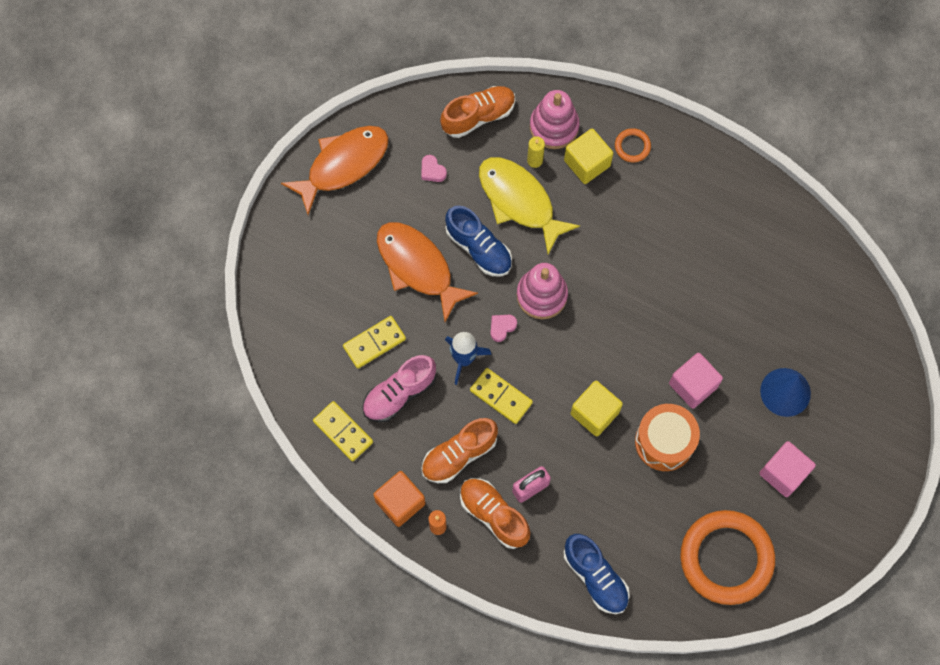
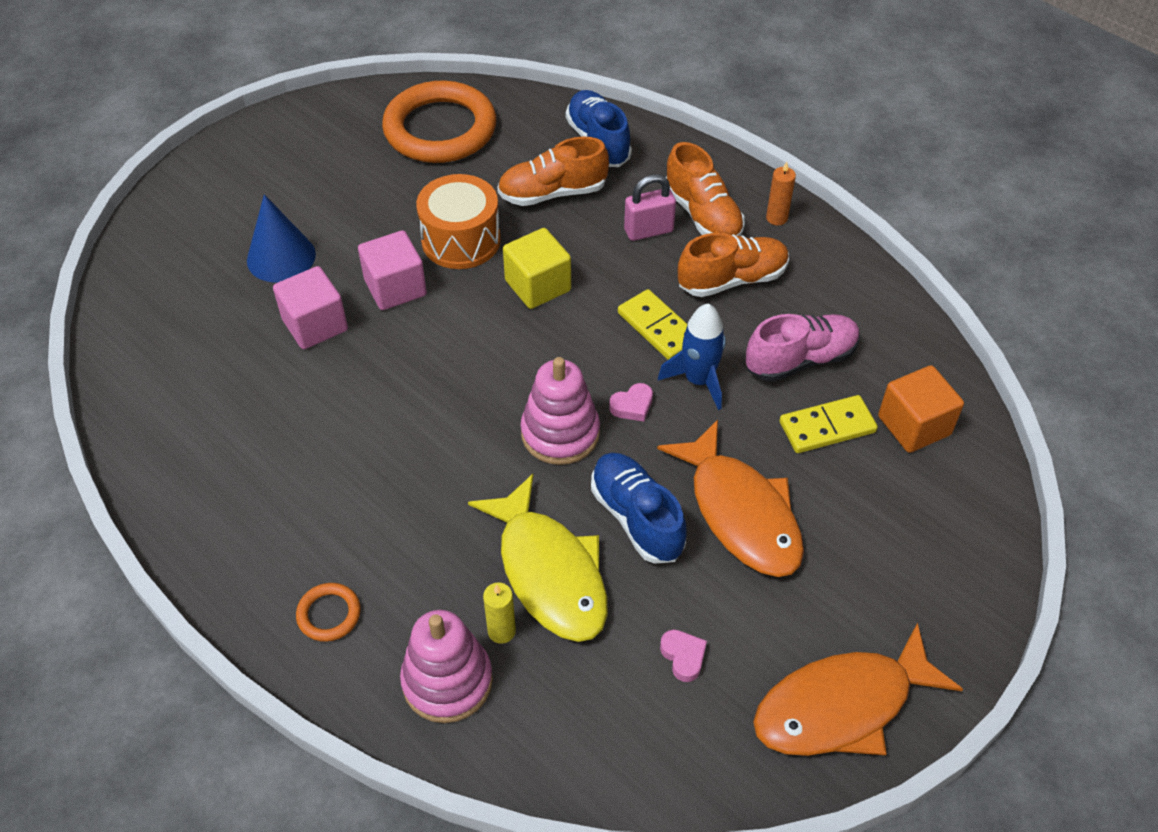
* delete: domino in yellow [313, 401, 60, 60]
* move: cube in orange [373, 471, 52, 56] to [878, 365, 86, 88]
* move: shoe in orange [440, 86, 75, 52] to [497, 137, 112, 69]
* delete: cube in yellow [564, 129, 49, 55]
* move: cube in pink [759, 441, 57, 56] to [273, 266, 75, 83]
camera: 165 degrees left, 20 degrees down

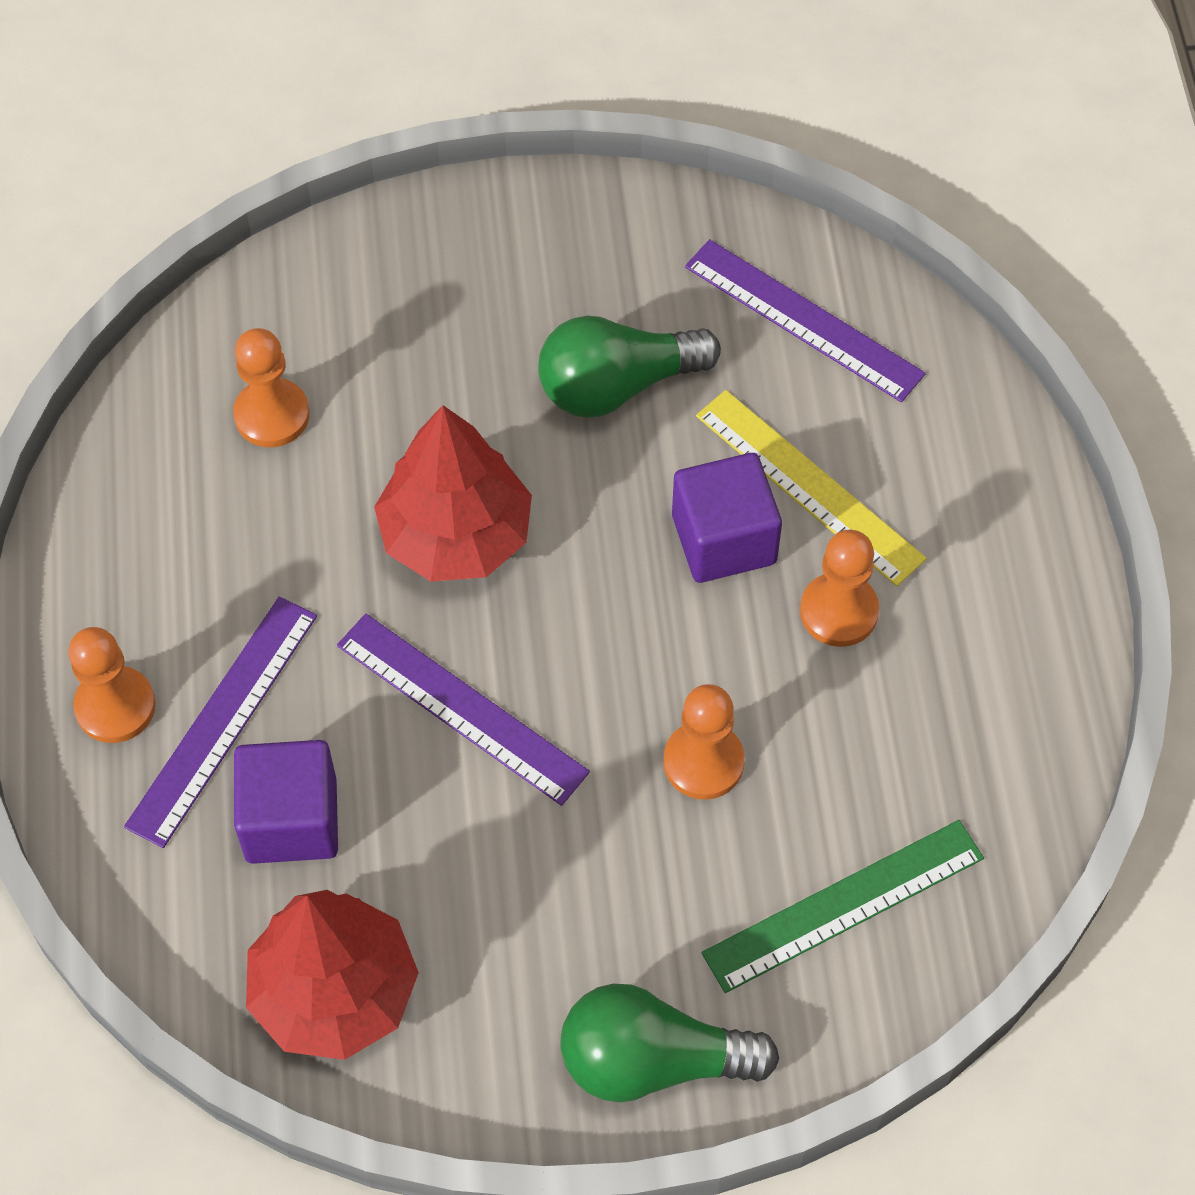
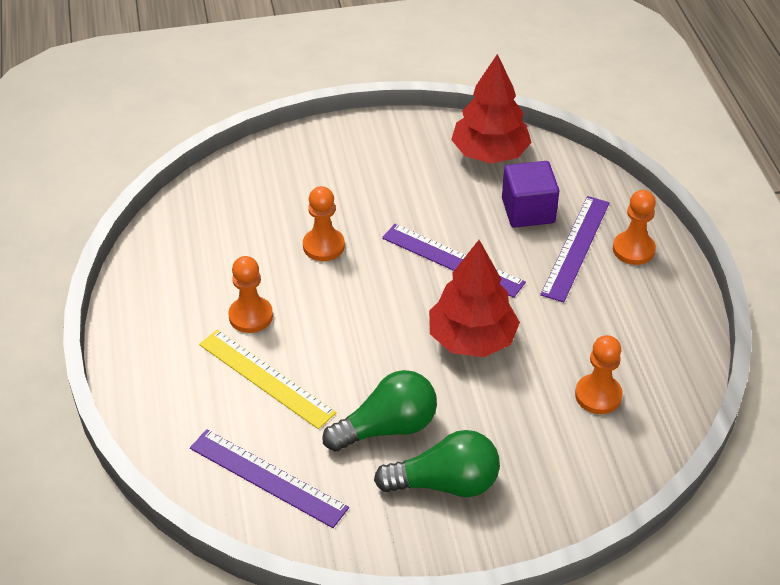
* move: light bulb in green [560, 984, 219, 118] to [374, 430, 126, 67]
* delete: cube in purple [672, 453, 110, 130]
* delete: ruler in green [702, 820, 282, 173]
camera: 175 degrees right, 15 degrees down

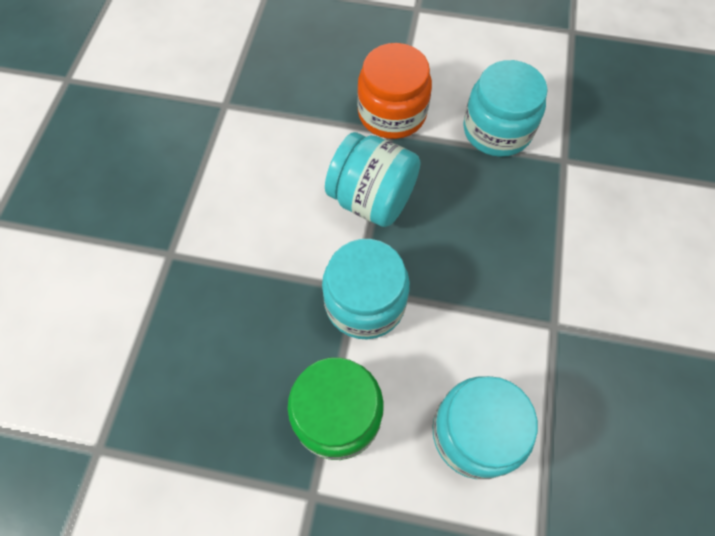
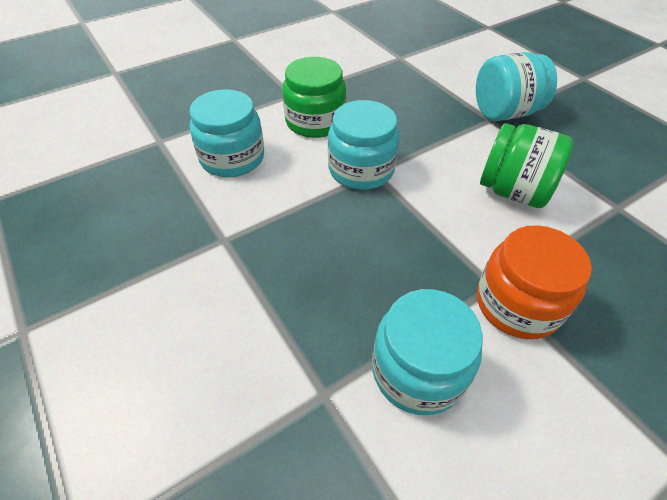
* move: jar in turquoise [325, 132, 95, 95] to [476, 52, 81, 69]
* insert: jar in green [480, 123, 94, 85]
camera: 135 degrees right, 15 degrees down

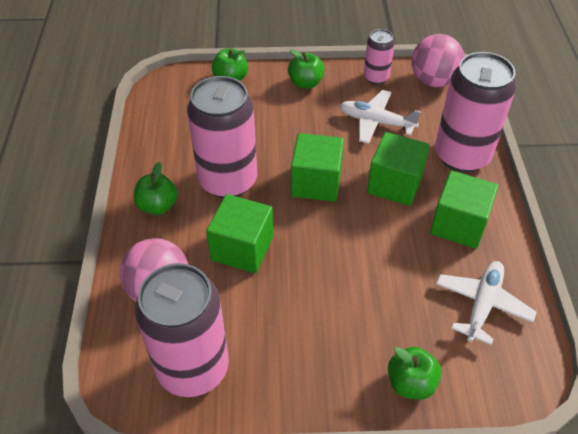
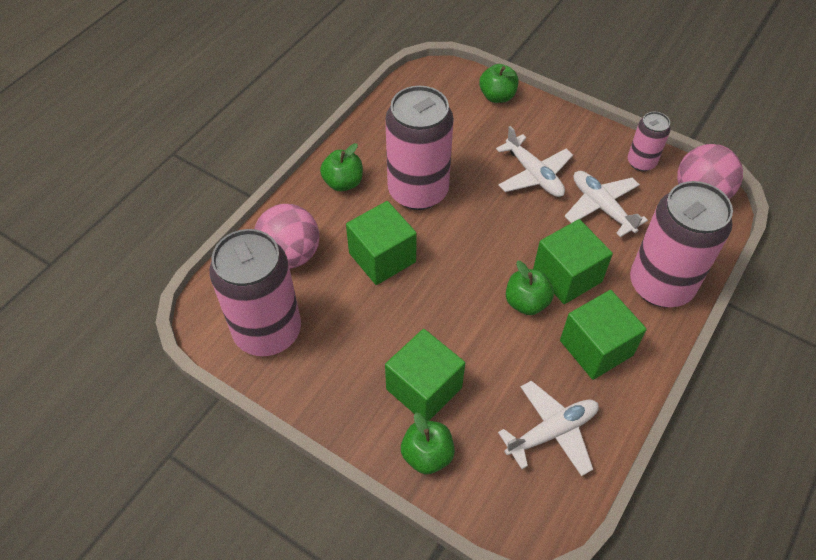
* move: apple in green [288, 49, 36, 40] to [506, 261, 48, 54]
* move: cube in green [291, 133, 53, 69] to [385, 329, 80, 92]
* insert: plane in white [496, 126, 77, 71]
camera: 35 degrees right, 5 degrees up

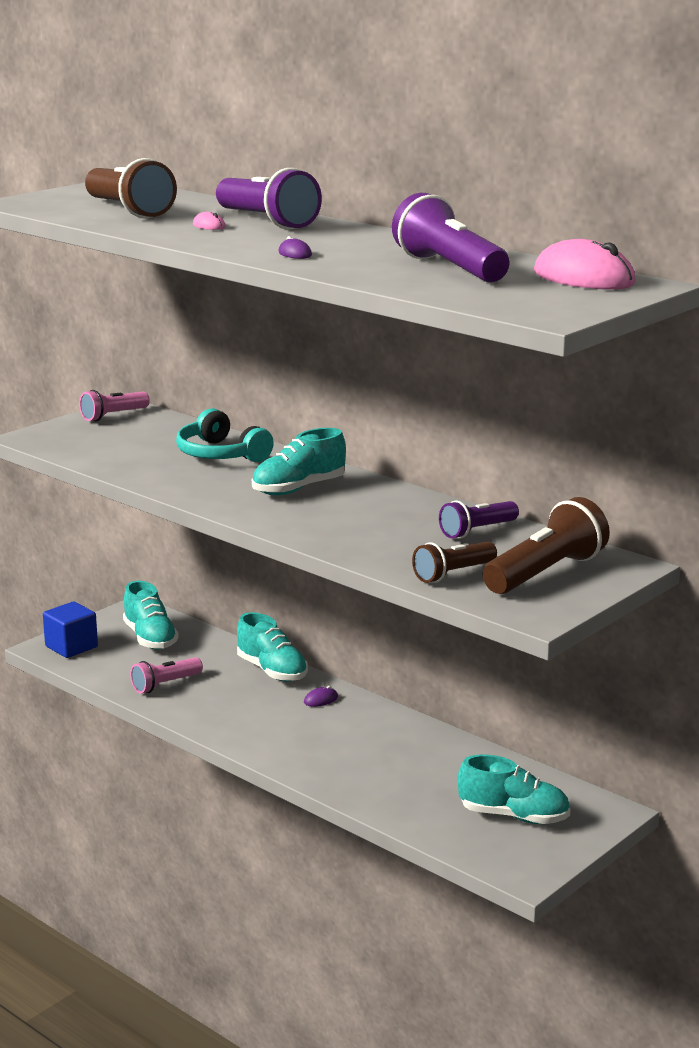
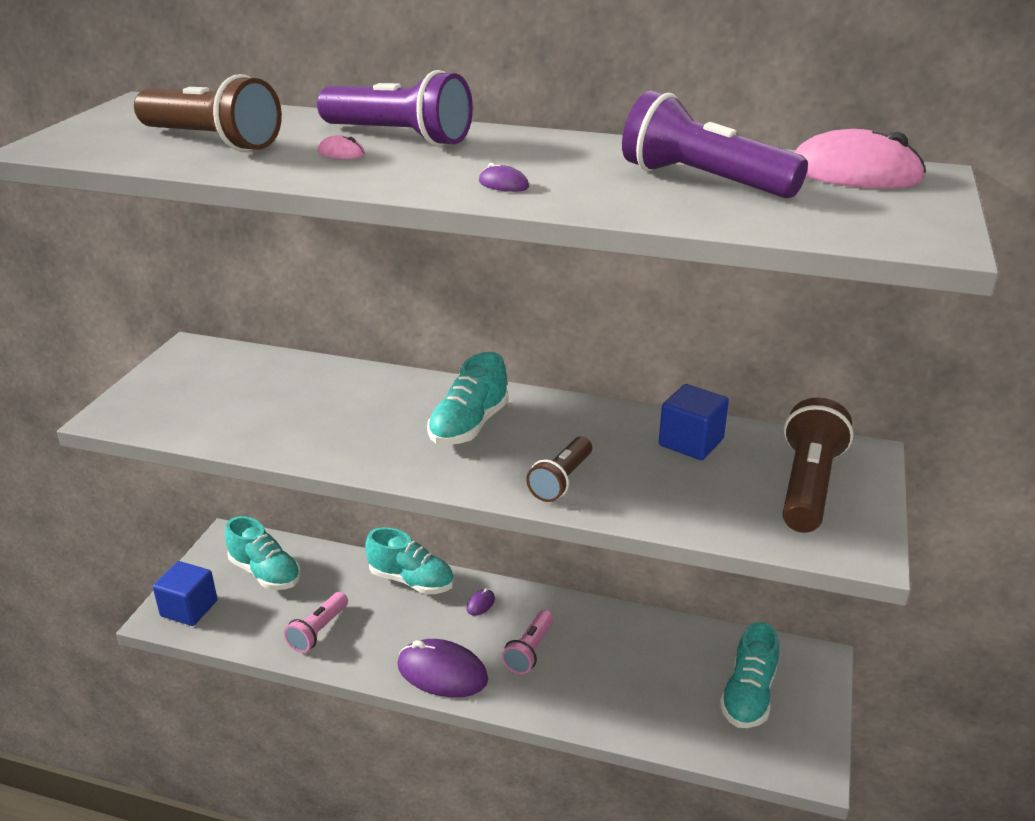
* move: flashlight in pink [79, 390, 71, 31] to [502, 610, 52, 64]
* delete: headphones in turquoise [176, 408, 98, 54]
* move: flashlight in brown [412, 542, 85, 41] to [526, 436, 66, 66]
* replace: flashlight in purple [439, 500, 80, 39] to cube in blue [659, 384, 70, 76]
* rotate: shoe in turquoise [458, 754, 112, 70] = [720, 622, 59, 106] 120 degrees clockwise
* insert: mouse in purple [397, 639, 91, 59]
camera: 25 degrees left, 10 degrees up

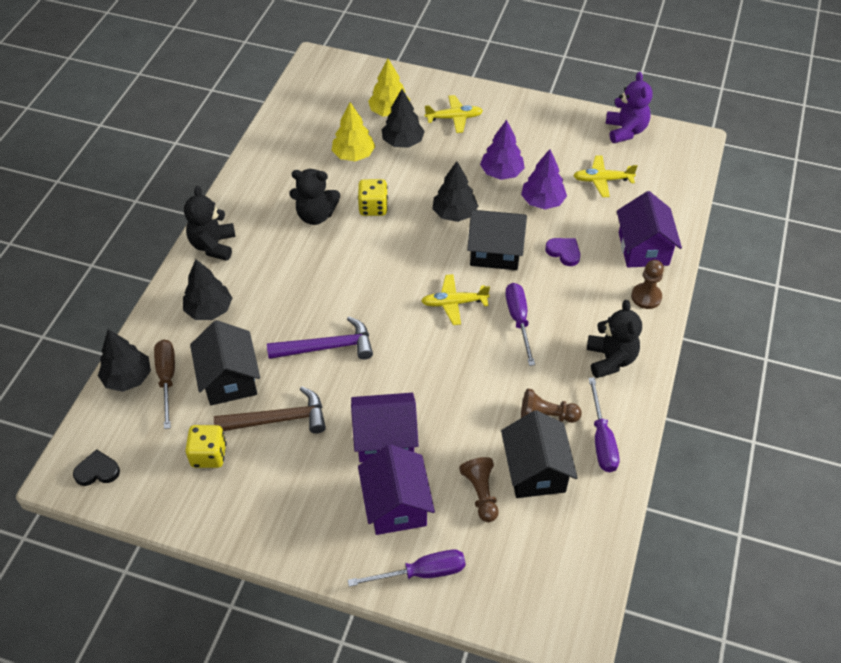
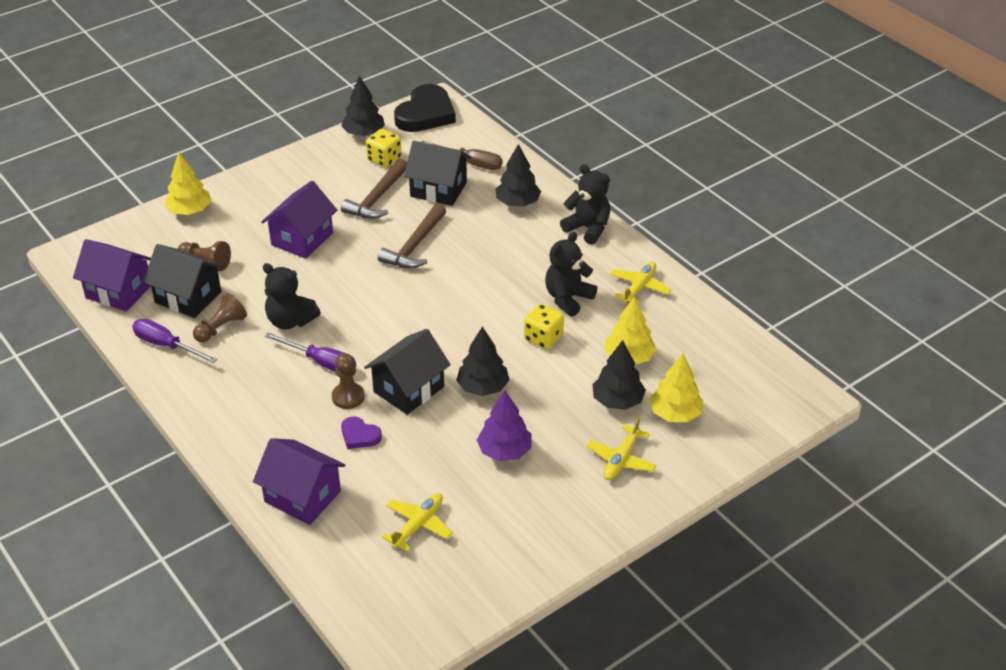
* resize: heart in black [73, 449, 47, 37] = [394, 84, 62, 48] x2.06
* move: tree in black [98, 329, 53, 63] to [341, 75, 44, 61]
* recolor: hammer in purple [267, 317, 106, 43] to hammer in brown [378, 204, 68, 64]
* replace: screwdriver in purple [348, 550, 118, 37] to tree in yellow [165, 152, 46, 63]
* move: house in purple [358, 444, 77, 91] to [73, 239, 78, 72]
* move: plane in yellow [421, 274, 69, 51] to [610, 261, 61, 43]
* delete: tree in purple [521, 149, 46, 60]
* rotate: heart in purple [545, 238, 35, 28] = [341, 417, 41, 32] 45 degrees clockwise
* move: teddy bear in black [587, 300, 55, 78] to [263, 263, 58, 67]
* delete: teddy bear in purple [606, 72, 47, 71]
* move: pawn in brown [631, 260, 33, 49] to [332, 353, 33, 56]
camera: 125 degrees right, 10 degrees down

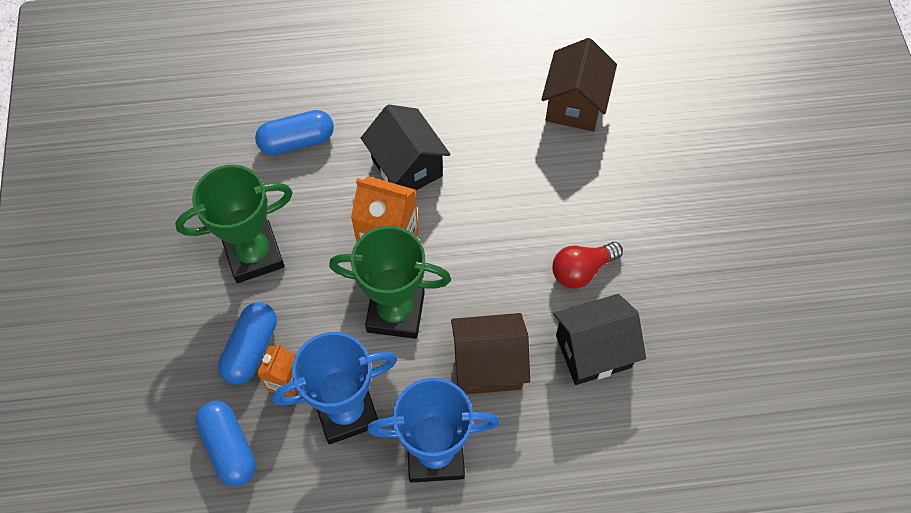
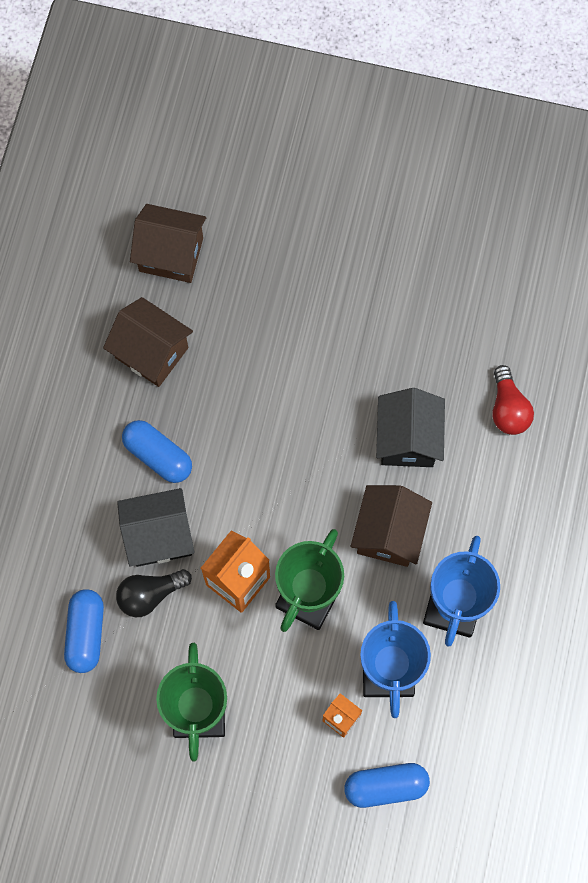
* move: capsule in blue [218, 302, 59, 83] to [122, 420, 70, 63]
* move: light bulb in red [552, 242, 71, 47] to [493, 365, 41, 70]
* insert: light bulb in black [116, 569, 76, 48]
* insert: house in brown [130, 204, 76, 79]
camera: 70 degrees left, 10 degrees up

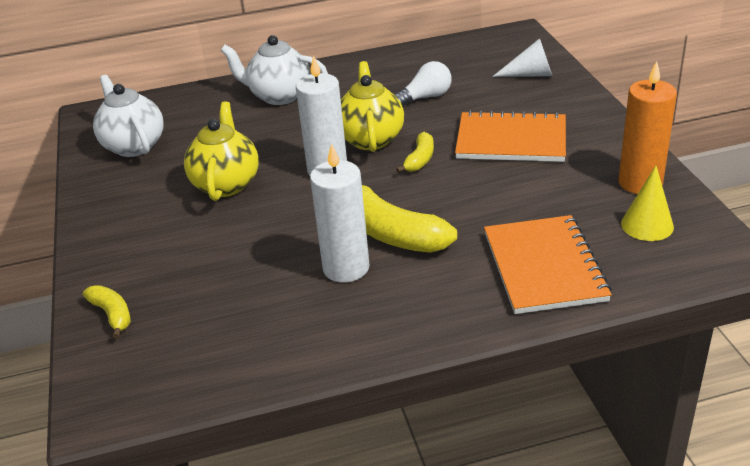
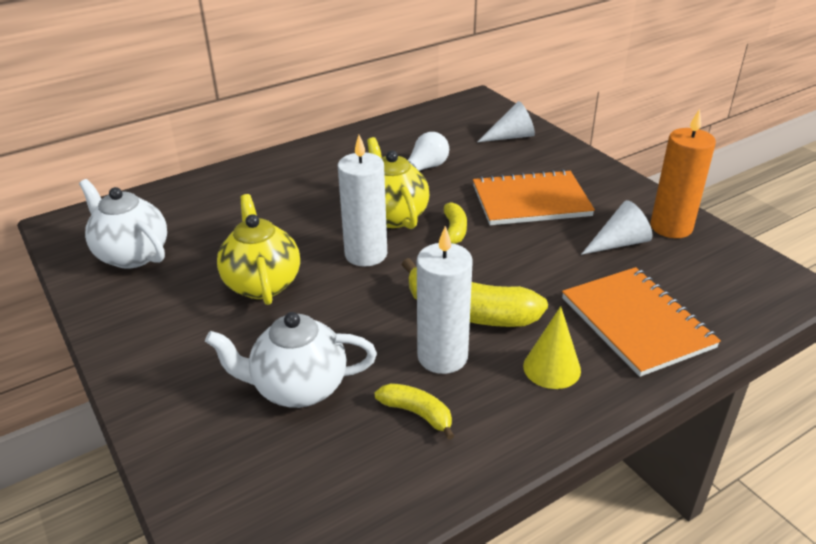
* move: banana in yellow [83, 285, 48, 54] to [375, 383, 79, 57]
* move: teapot in white [220, 35, 108, 70] to [205, 312, 172, 96]
* move: cone in yellow [621, 165, 53, 76] to [523, 306, 58, 83]
* insert: cone in white [581, 200, 71, 55]
camera: 20 degrees left, 0 degrees up

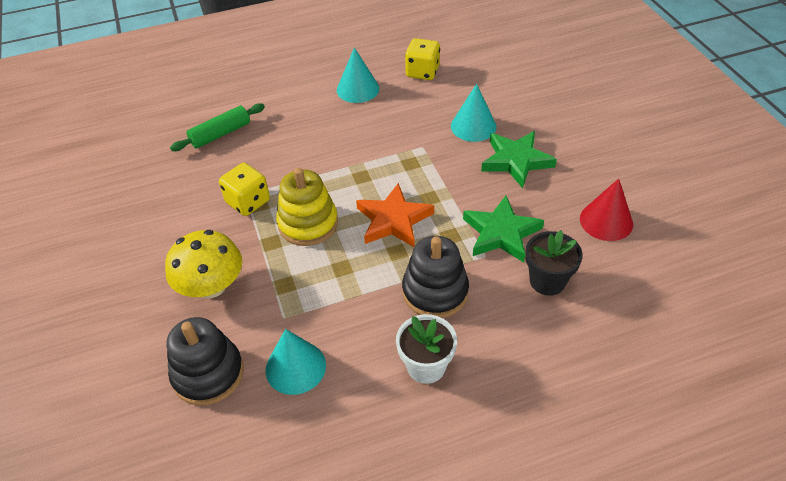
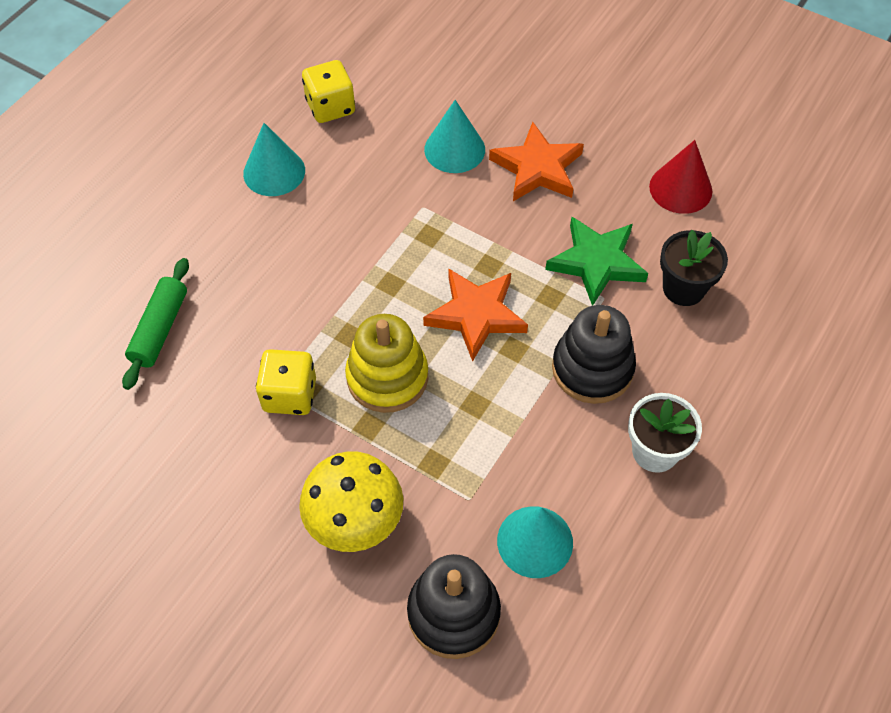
* recolor: star in green [481, 131, 76, 57] to star in orange [489, 122, 95, 79]
camera: 40 degrees left, 10 degrees up

